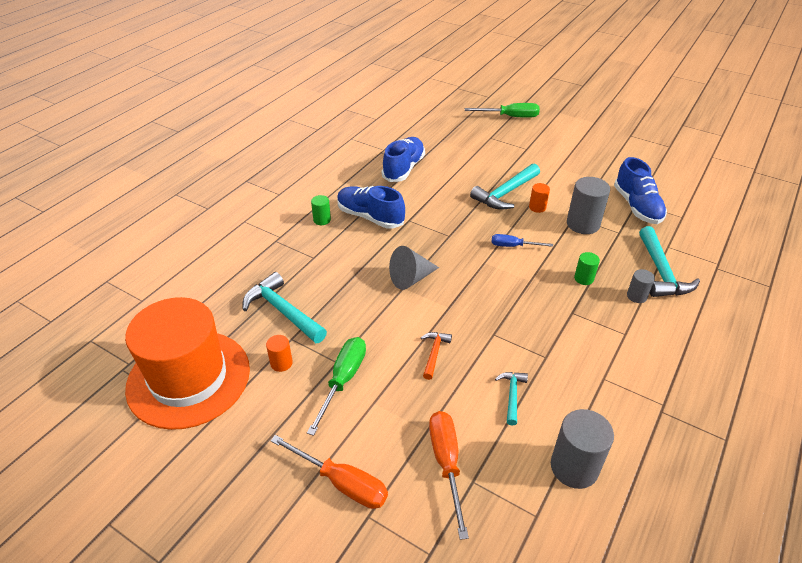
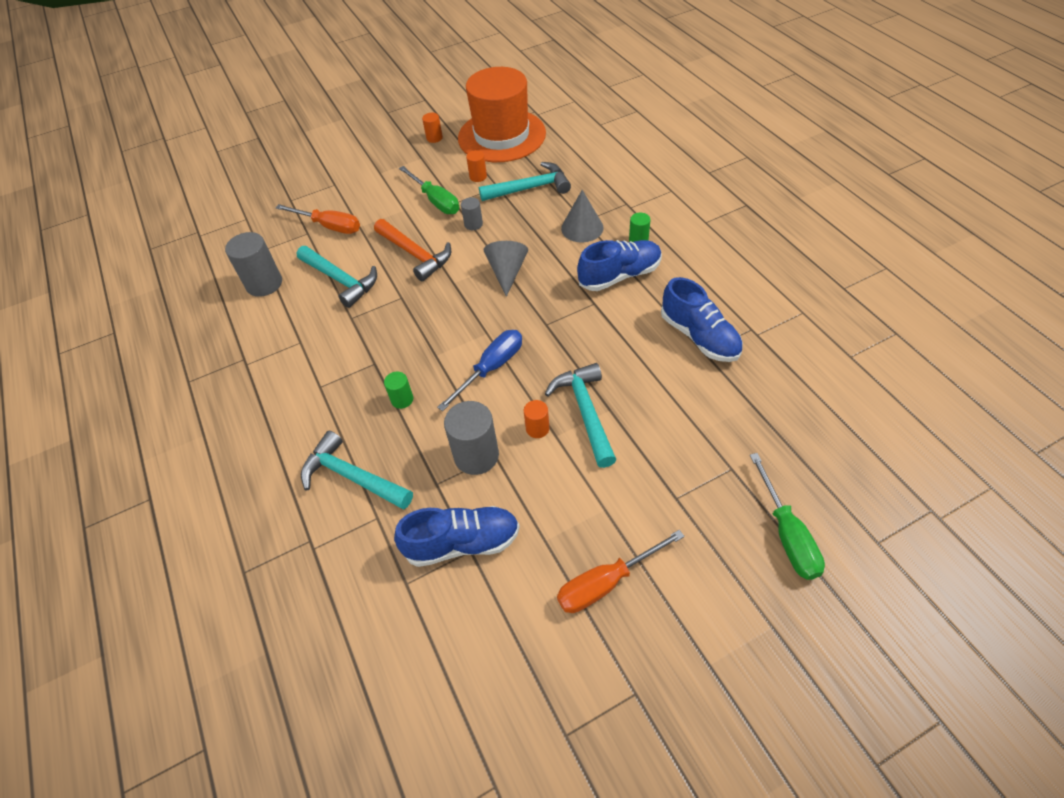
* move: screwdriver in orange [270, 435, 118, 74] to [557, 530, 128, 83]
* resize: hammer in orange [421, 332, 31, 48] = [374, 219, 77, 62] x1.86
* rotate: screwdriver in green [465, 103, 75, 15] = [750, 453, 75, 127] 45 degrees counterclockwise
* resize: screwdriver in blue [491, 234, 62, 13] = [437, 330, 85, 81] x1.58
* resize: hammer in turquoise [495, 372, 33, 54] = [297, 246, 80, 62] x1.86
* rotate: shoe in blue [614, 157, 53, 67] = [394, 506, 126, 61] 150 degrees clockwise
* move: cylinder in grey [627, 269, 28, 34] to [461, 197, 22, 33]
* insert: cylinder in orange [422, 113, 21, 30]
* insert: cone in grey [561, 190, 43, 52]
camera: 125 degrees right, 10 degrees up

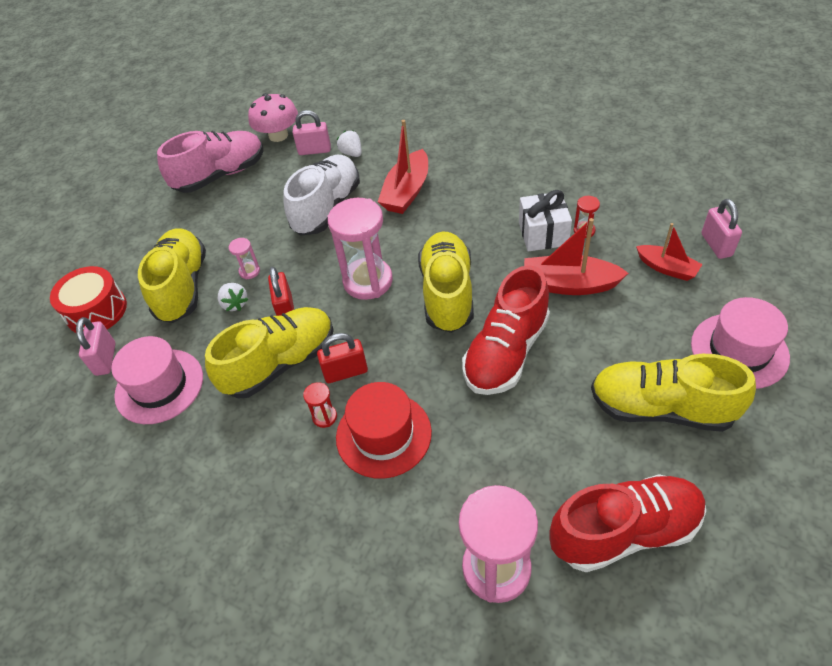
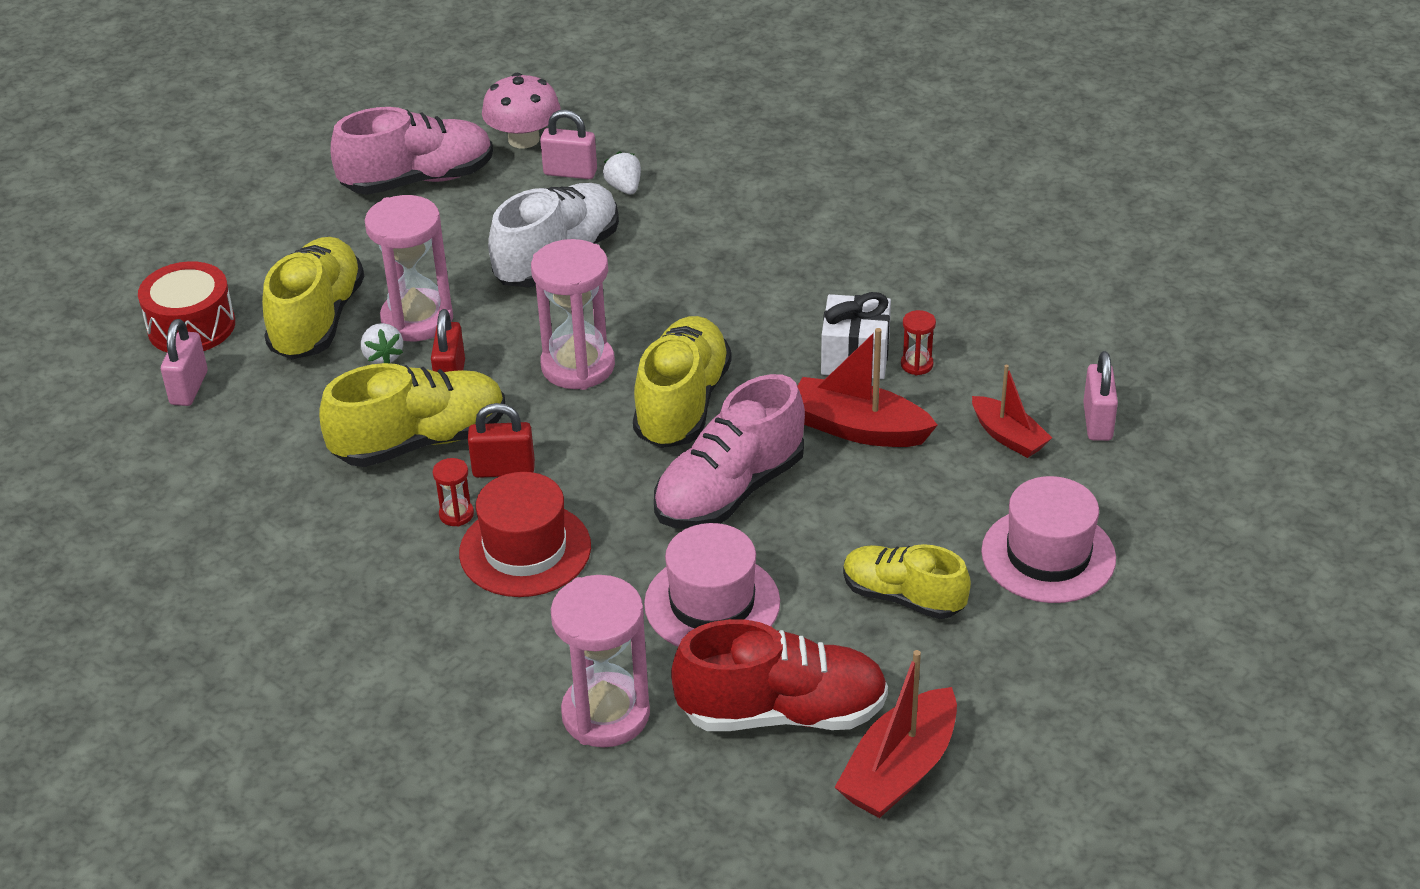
* move: hat in pink [111, 336, 92, 88] to [644, 523, 136, 124]
* resize: hourglass in pink [229, 238, 31, 41] = [365, 195, 88, 146] x2.30
* move: boat in red [378, 120, 50, 94] to [834, 650, 123, 168]
* recolor: shoe in red [462, 265, 88, 130] to shoe in pink [654, 374, 151, 155]
* resize: shoe in yellow [591, 354, 165, 78] = [843, 544, 128, 75] x0.66
camera: 10 degrees right, 10 degrees down

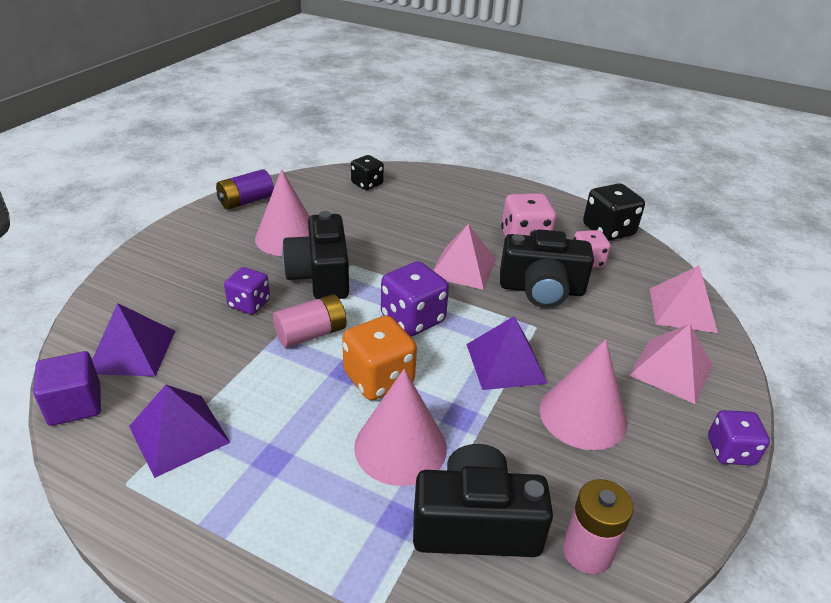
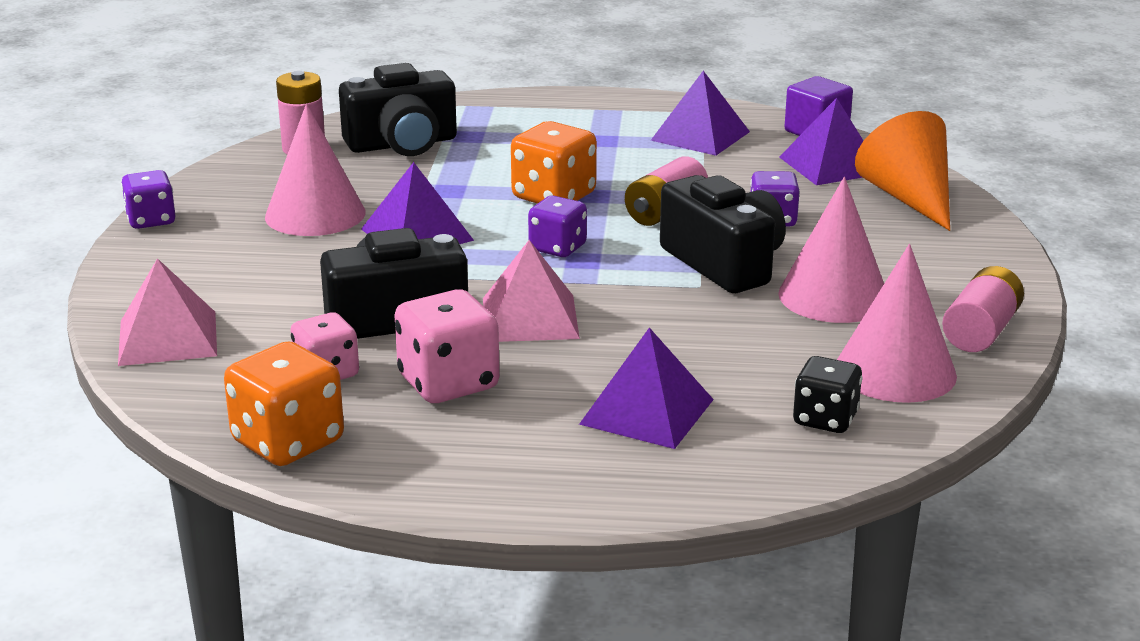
* recolor: battery in purple [216, 169, 58, 41] to battery in pink [942, 266, 82, 86]
* move: cone in pink [354, 369, 93, 117] to [837, 244, 120, 159]
* resize: dice in purple [381, 261, 68, 75] = [528, 196, 59, 61] x0.65
* recolor: dice in black [583, 183, 62, 58] to dice in orange [224, 342, 120, 124]
* delete: pyramid in pink [629, 324, 84, 80]
* insert: pyramid in purple [579, 327, 135, 122]
* insert: cone in orange [855, 111, 95, 120]
camera: 160 degrees right, 10 degrees down

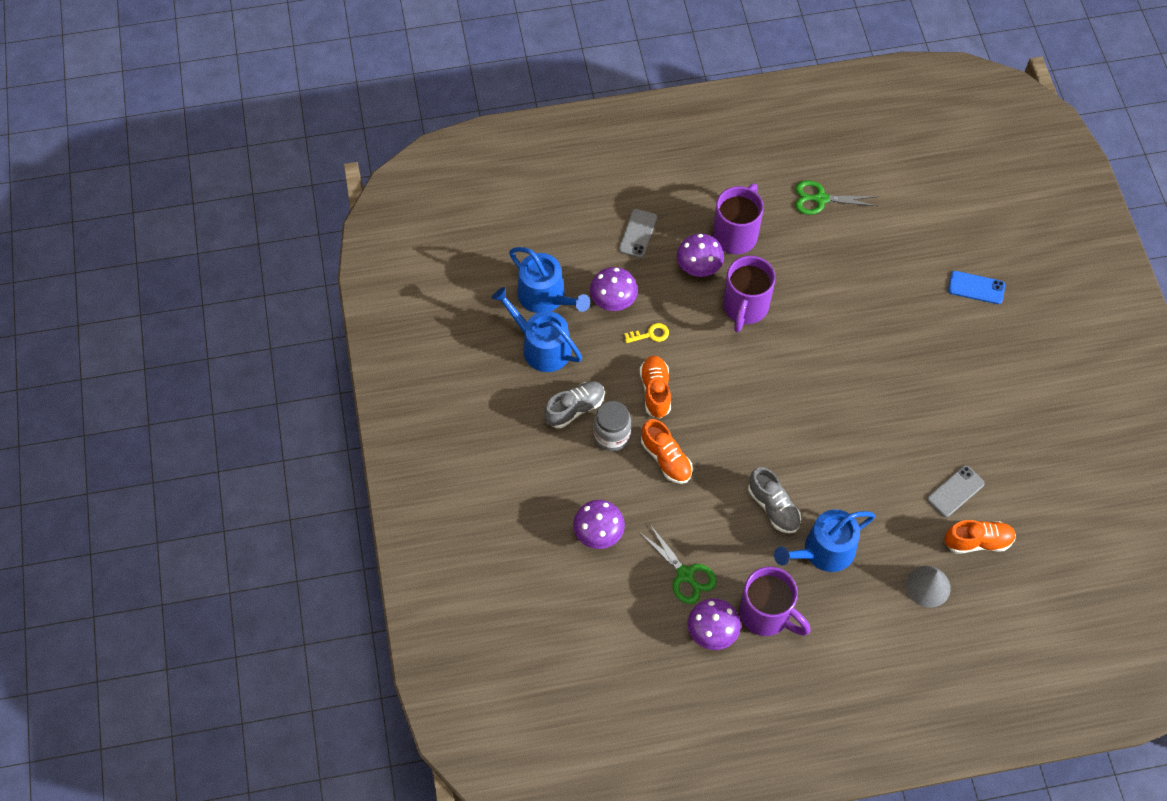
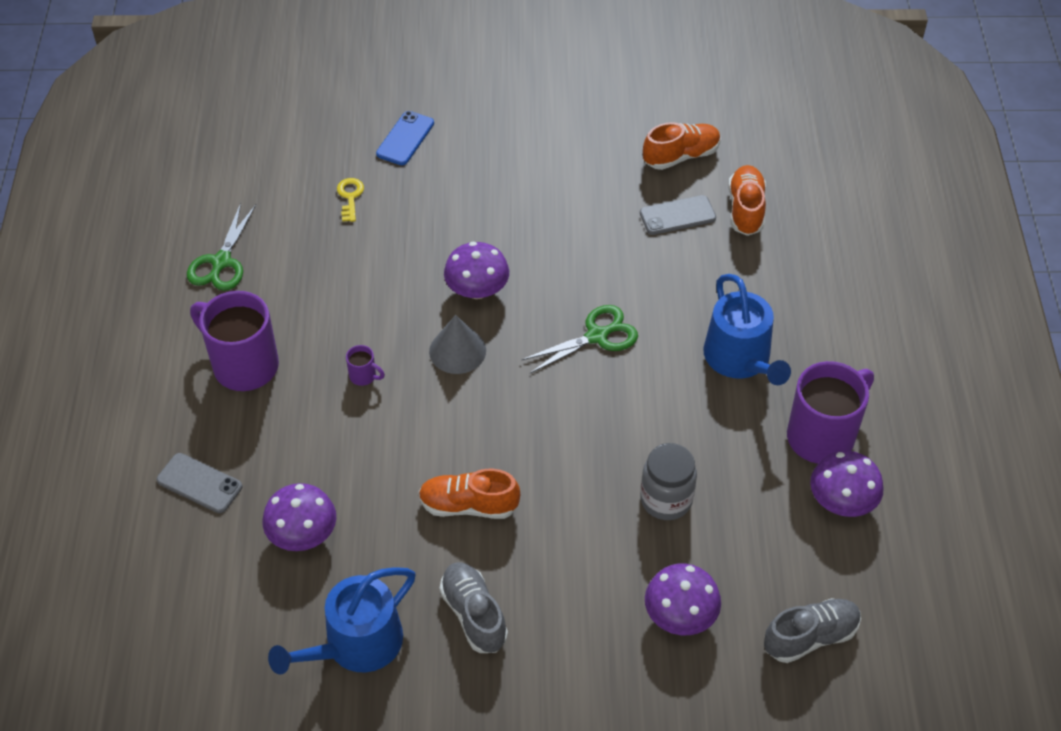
* delete: watering can in blue [509, 247, 81, 66]
* move: jar in grey [594, 401, 37, 50] to [640, 443, 57, 77]
* move: key in yellow [624, 323, 45, 20] to [337, 178, 27, 44]
* move: scissors in green [639, 525, 78, 79] to [521, 305, 117, 69]
* move: shoe in orange [641, 419, 52, 65] to [643, 122, 78, 48]
* move: mushroom in purple [677, 233, 47, 44] to [444, 242, 65, 57]
* resize: mug in purple [723, 256, 53, 76] = [346, 345, 39, 41] x0.41
* move: shoe in grey [748, 467, 53, 67] to [764, 598, 97, 65]
* move: cone in grey [906, 566, 45, 42] to [429, 315, 57, 59]
* rotate: phone in grey [927, 465, 58, 52] = [640, 195, 76, 40] 75 degrees counterclockwise
camera: 80 degrees left, 10 degrees down

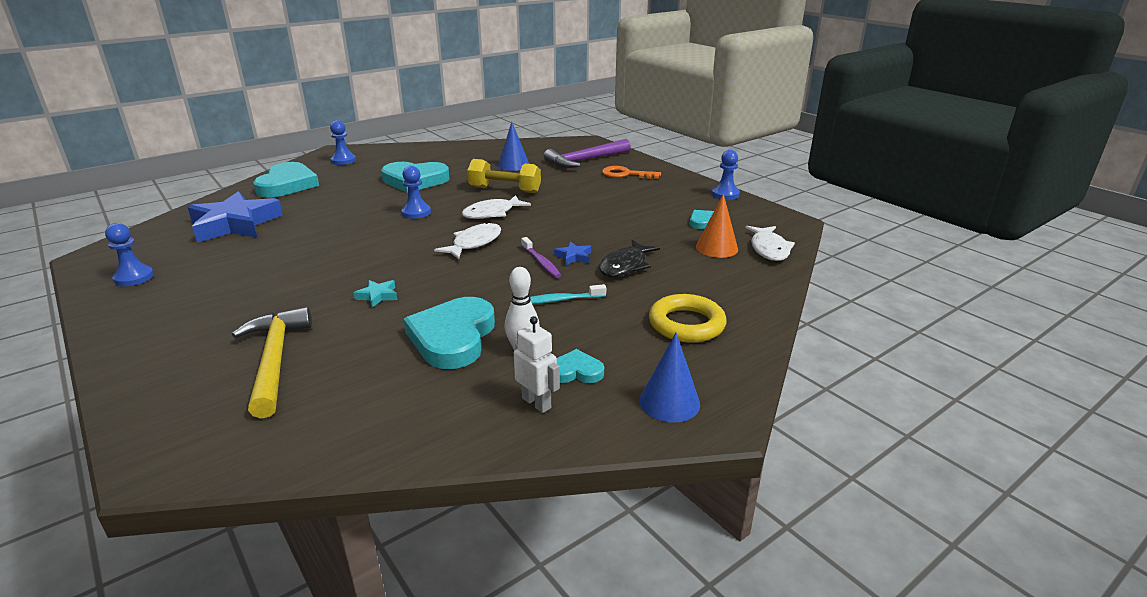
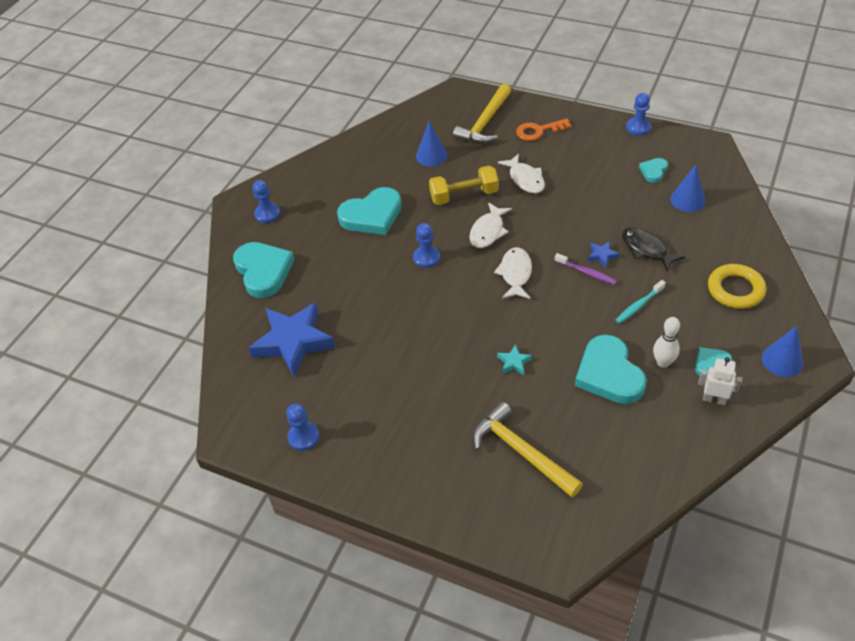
* recolor: hammer in purple [544, 139, 87, 29] to hammer in yellow [453, 84, 58, 60]
* rotate: fish in black [599, 240, 61, 37] = [622, 227, 63, 45] 135 degrees clockwise
* recolor: cone in orange [696, 194, 42, 64] to cone in blue [671, 164, 35, 48]
* move: fish in white [745, 226, 50, 35] to [498, 153, 47, 40]
camera: 25 degrees left, 20 degrees up

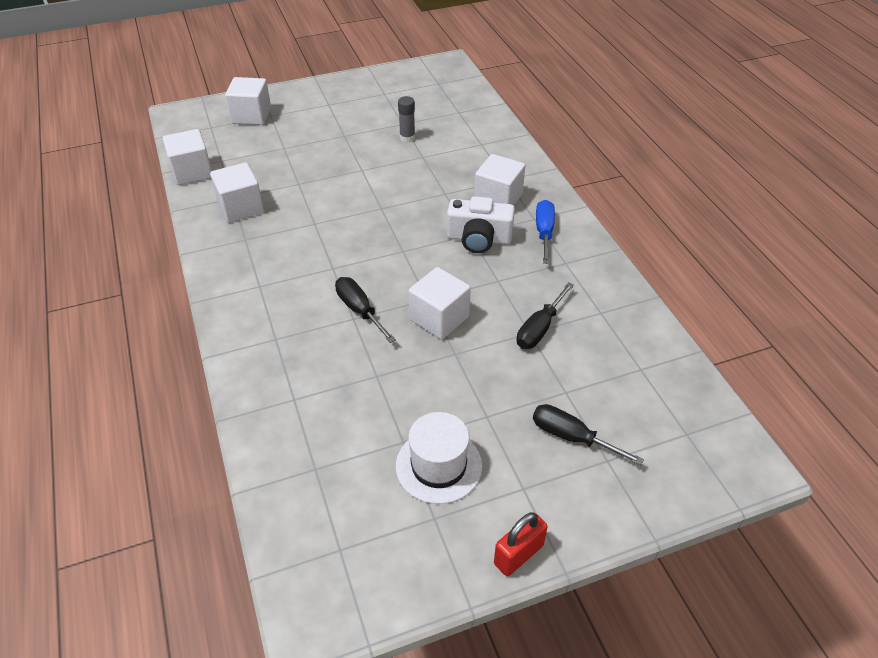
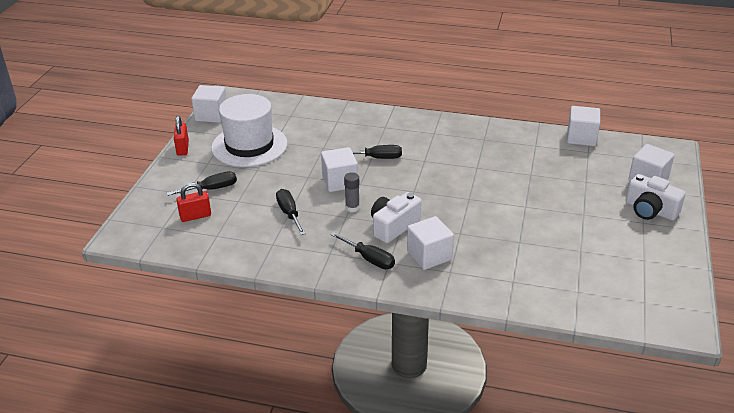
* move: cube in white [210, 162, 54, 60] to [191, 85, 36, 38]
* resize: hat in white [396, 412, 86, 92] = [211, 94, 76, 73] x1.58
* move: glue stick in grey [398, 96, 17, 46] to [344, 172, 16, 40]
* recolor: screwdriver in blue [536, 200, 19, 64] to screwdriver in black [331, 232, 64, 37]
* insert: padlock in red [176, 183, 35, 39]
* insert: camera in white [625, 174, 61, 47]
camera: 125 degrees right, 10 degrees down

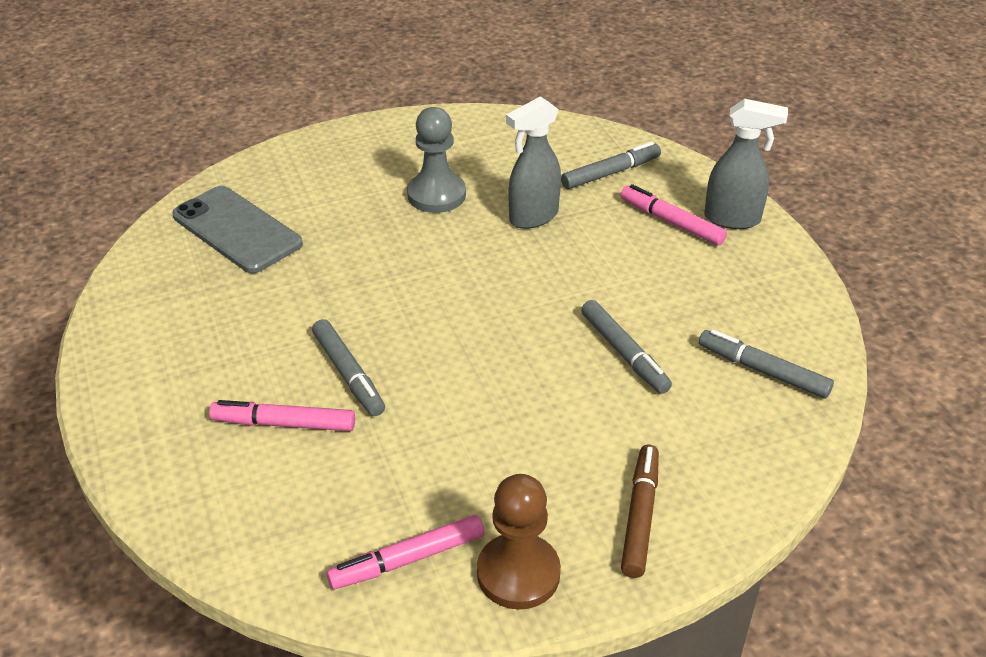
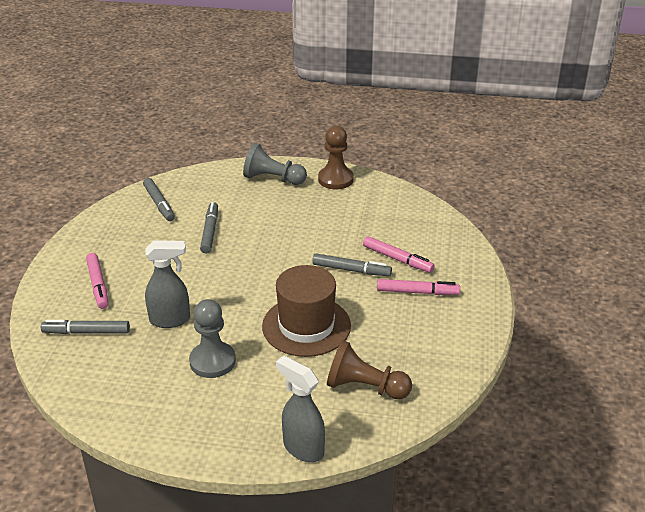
* replace: phone in grey [172, 186, 131, 87] to pawn in brown [327, 340, 85, 60]
* rotate: marker in grey [312, 319, 73, 97] = [312, 254, 80, 22] 105 degrees clockwise
* move: marker in pink [326, 515, 158, 74] to [377, 279, 83, 16]
* replace: marker in brown [621, 445, 38, 133] to pawn in grey [243, 143, 64, 42]
* move: spray bottle in grey [704, 99, 84, 130] to [276, 356, 49, 106]
* insert: hat in brown [262, 265, 89, 92]
camera: 150 degrees left, 5 degrees down

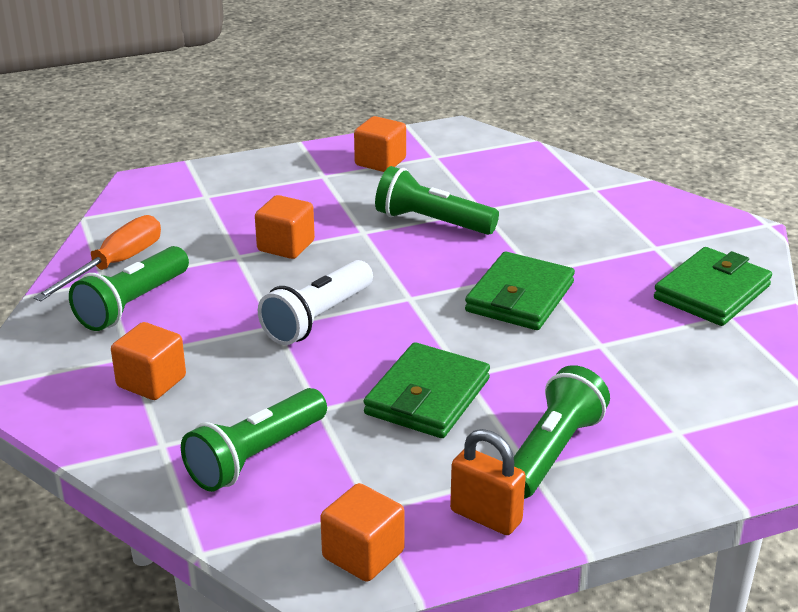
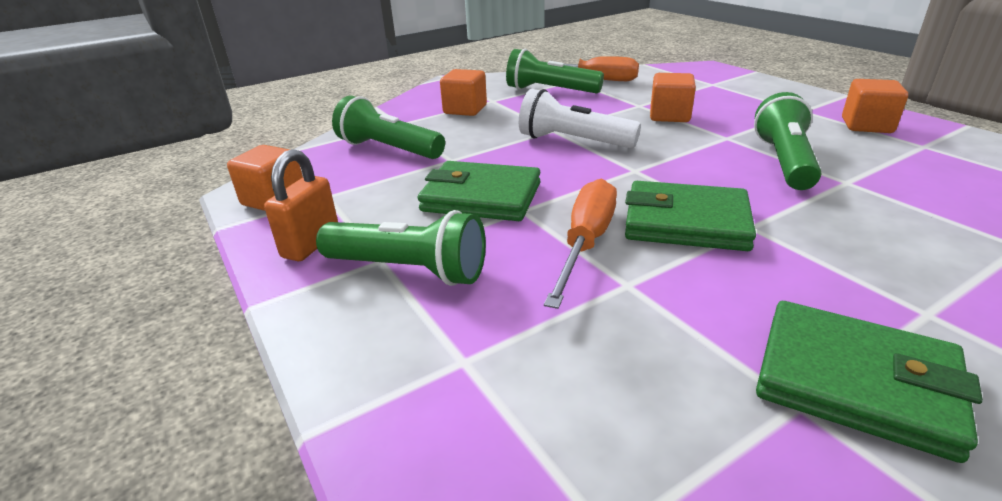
* insert: screwdriver in orange [544, 179, 73, 130]
camera: 80 degrees right, 0 degrees up

